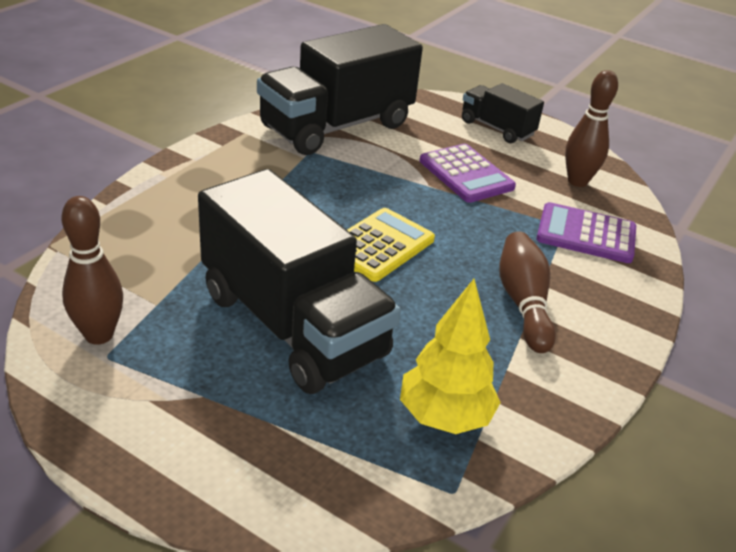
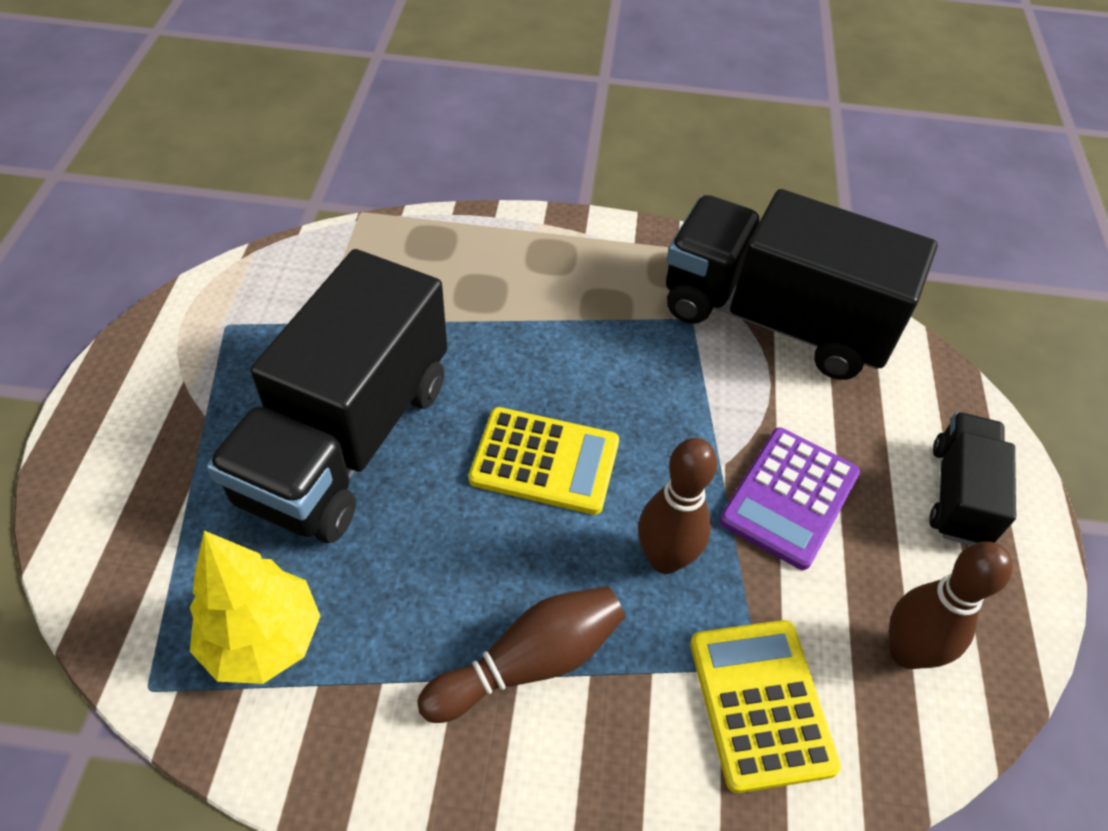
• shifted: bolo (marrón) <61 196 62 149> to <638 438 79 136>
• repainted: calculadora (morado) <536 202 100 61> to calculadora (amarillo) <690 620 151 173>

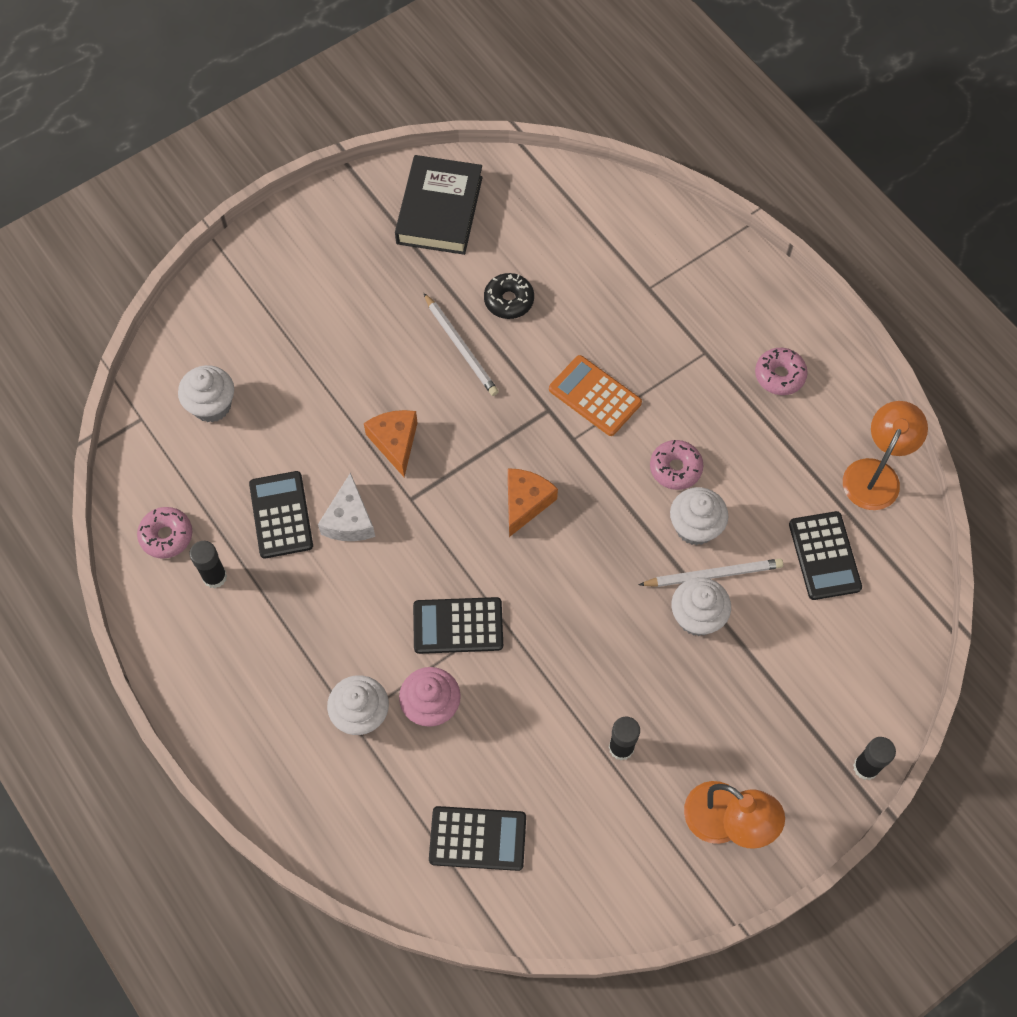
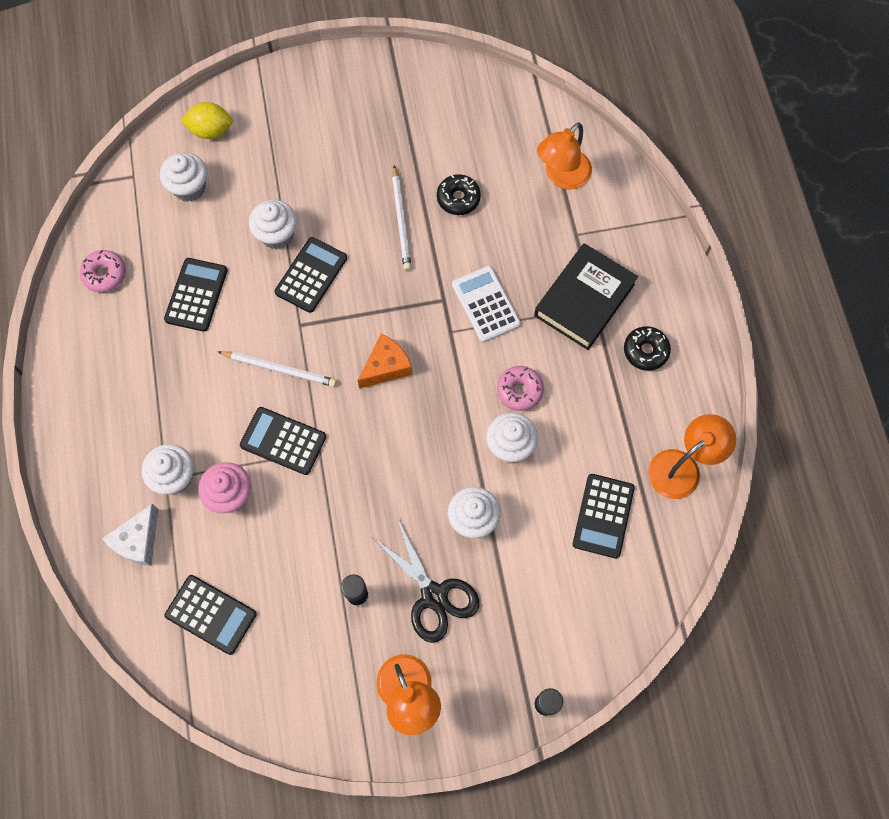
• shifted: libro (negro) <395 155 88 100> to <534 243 104 107>
• repainted: rosquilla (rosa) <755 348 53 47> to rosquilla (negro) <624 326 47 45>
• repainted: calculadora (naranja) <549 355 93 81> to calculadora (blanco) <452 266 69 77>
• swapped: queso (naranja) <364 410 54 67> to calculadora (negro) <274 237 73 76>
• shifted: queso (blanco) <318 472 57 69> to <102 504 57 62>
• gone: barra de pegamento (negro) <190 541 37 47>
• shifted: lápiz (blanco) <639 559 144 28> to <217 351 120 36>
• new: limón (amarillo) <180 102 53 37>
• new: lámpara (naranja) <537 122 55 68>
• new: magdalena (blanco) <249 200 48 49>
• new: tijeras (negro) <372 518 107 125>

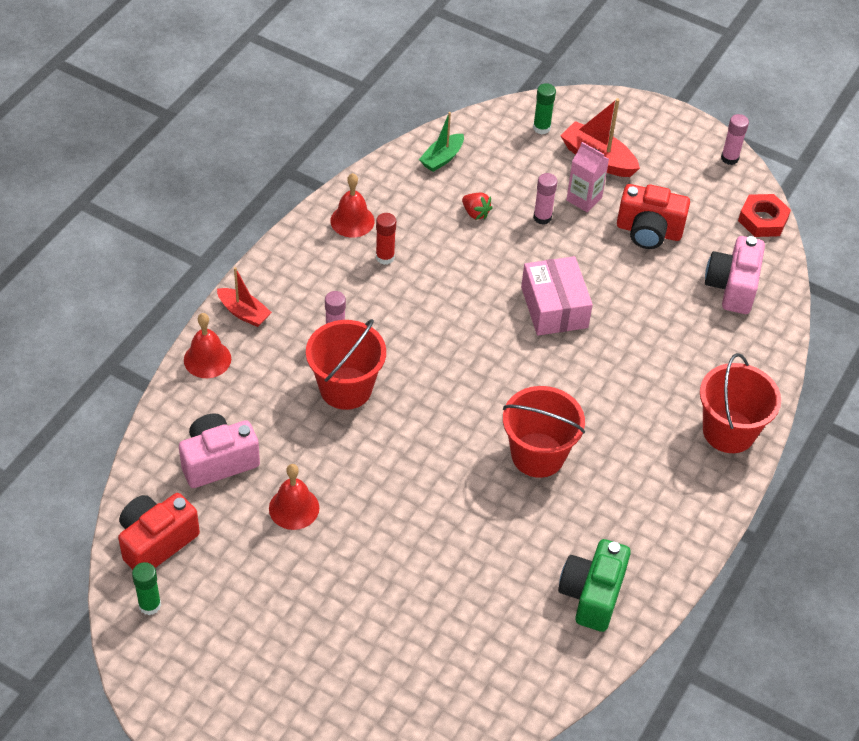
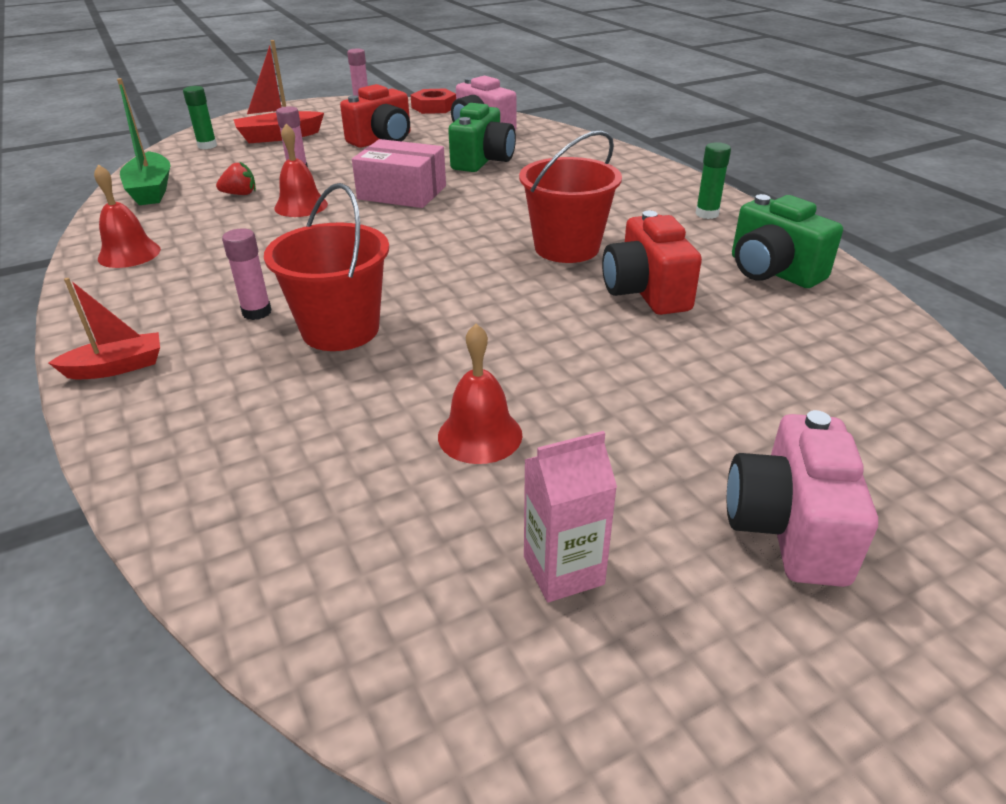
• scaled: barco (verde) <419 112 45 60> = <117 78 53 127> x1.50
• shifted: cartón de leche (rosa) <566 142 43 70> to <524 431 93 171>
• gone: barra de pegamento (rojo) <376 213 20 52>
• shifted: campana (rojo) <184 313 47 65> to <274 124 54 93>
• gone: balde (rojo) <700 353 81 100>
• shifted: cámara (rosa) <179 413 81 75> to <727 410 151 177>
• shifted: cámara (rojo) <118 493 82 77> to <602 211 100 104>
• shifted: barra de pegamento (verde) <132 562 29 53> to <695 142 36 77>
• new: cámara (verde) <448 103 68 69>

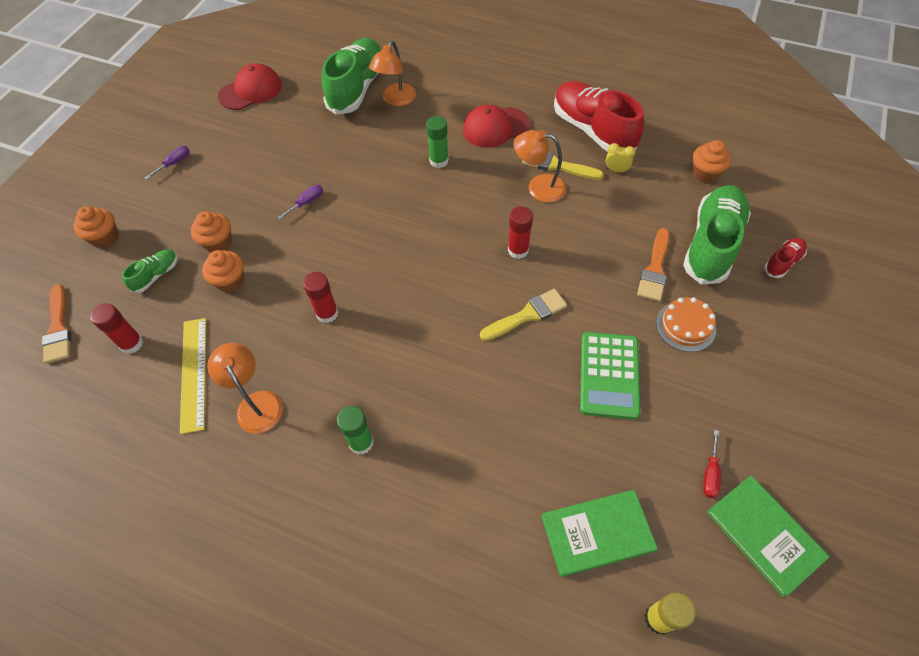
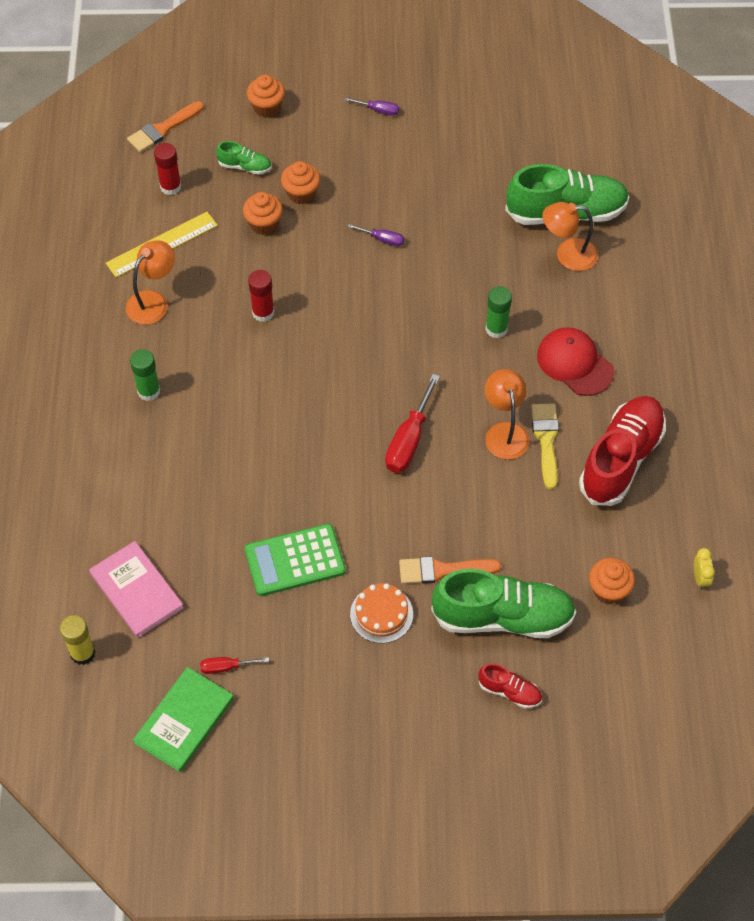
• gone: gorra (rojo) <218 63 64 47>
• shifted: despertador (amarillo) <606 143 29 30> to <694 548 21 42>
• swapped: barra de pegamento (rojo) <508 207 25 52> to destornillador (rojo) <385 374 55 99>
• gone: pincel (amarillo) <480 289 87 52>
• repainted: libro (verde) <541 490 117 87> to libro (rosa) <89 541 95 97>

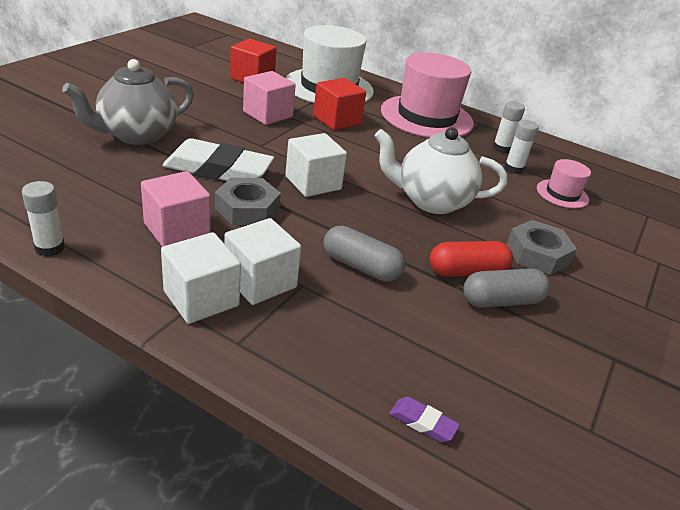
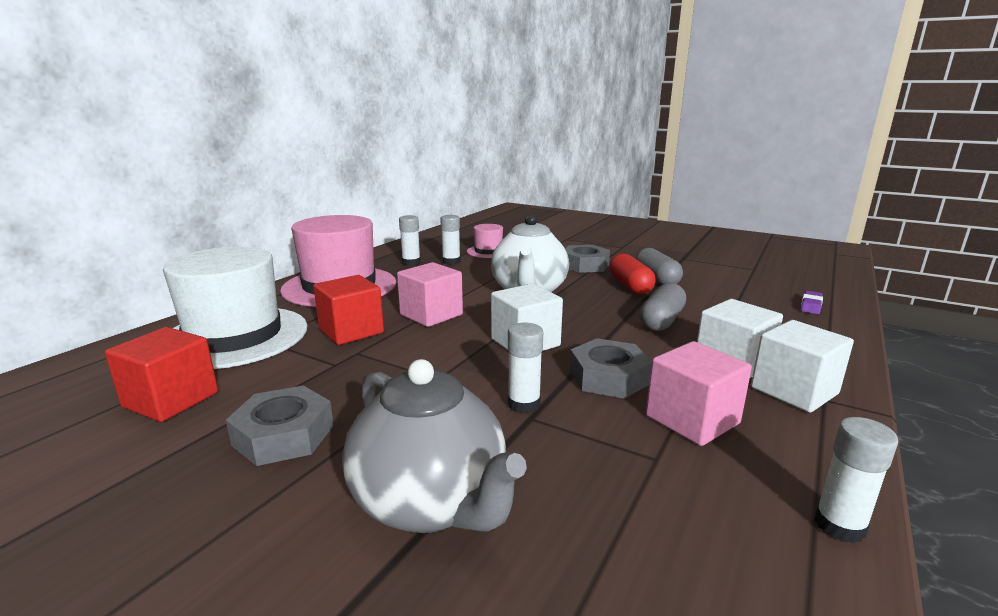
• shifted: cubo (rosa) <243 71 53 54> to <397 262 66 65>
• swapped: goma de borrar (blanco) <163 138 111 43> to barra de pegamento (blanco) <508 323 35 91>
• new: tuerca (gris) <226 386 108 80>

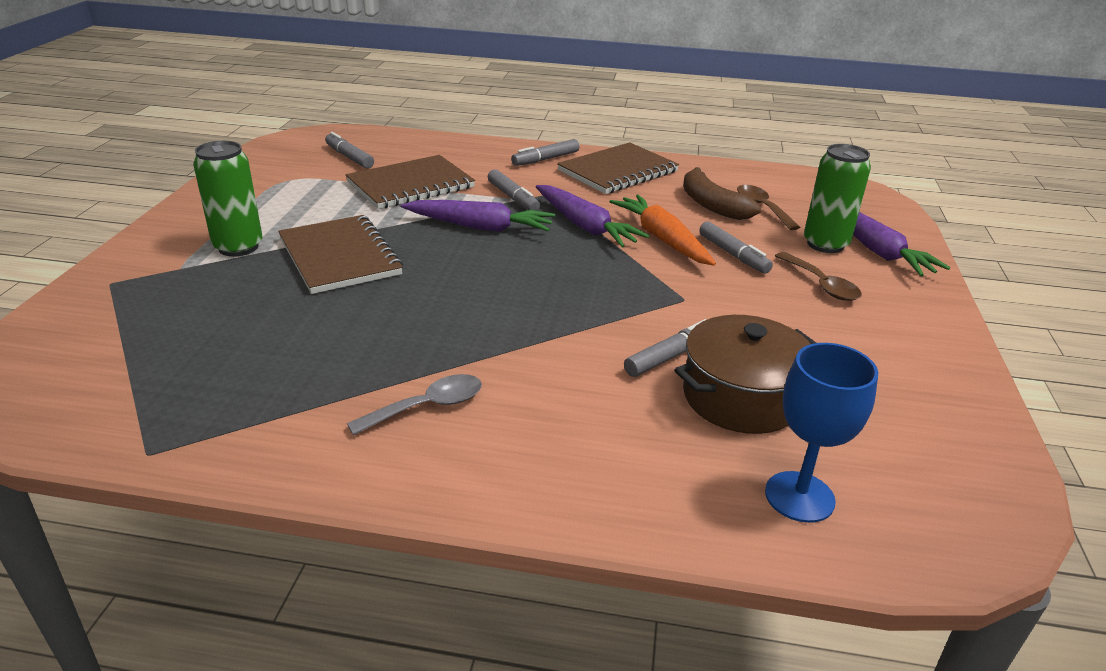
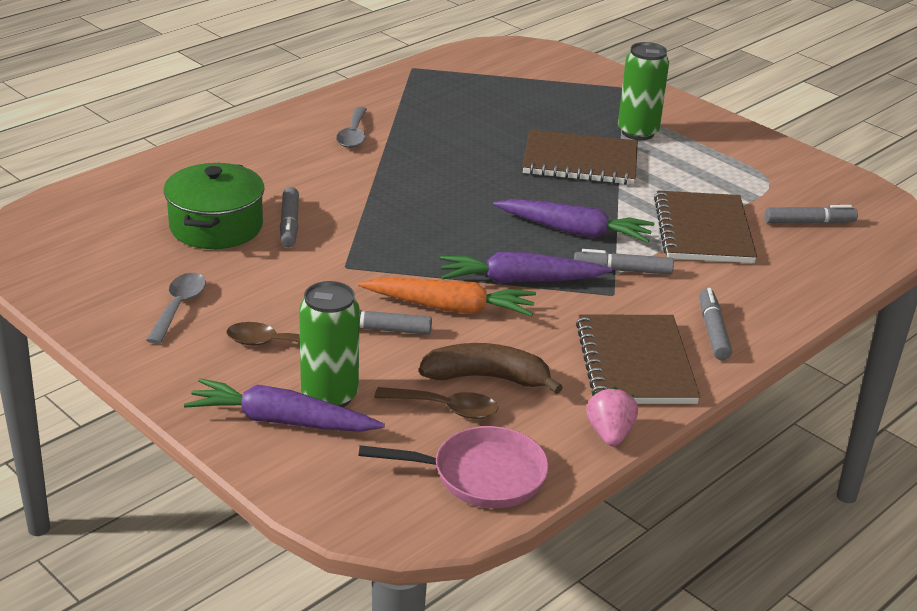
• rotated: zanahoria (morado) <401 200 154 32> = <493 199 162 44> 120 degrees counterclockwise
• repainted: olla (marrón) <675 315 141 119> to olla (verde) <164 163 101 86>
• gone: copa (azul) <765 343 113 180>
• new: cuchara (gris) <146 273 60 71>
• new: fresa (rosa) <586 387 52 59>
• new: sartén (rosa) <359 426 190 82>

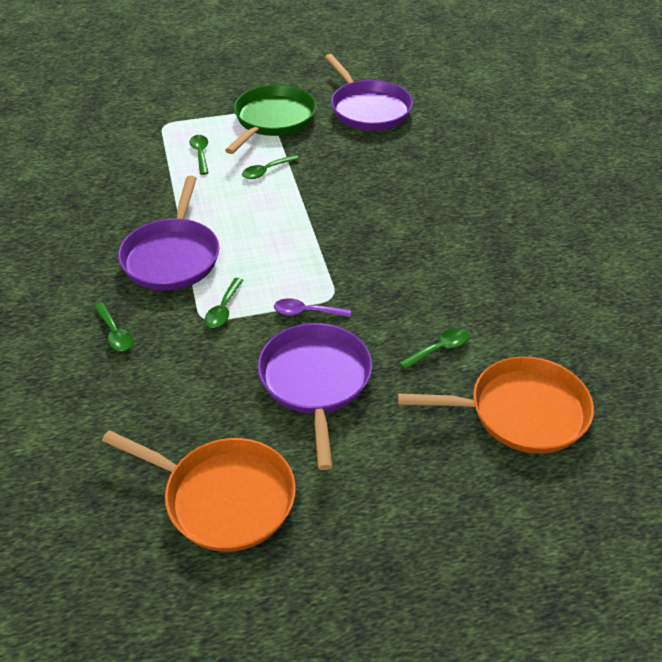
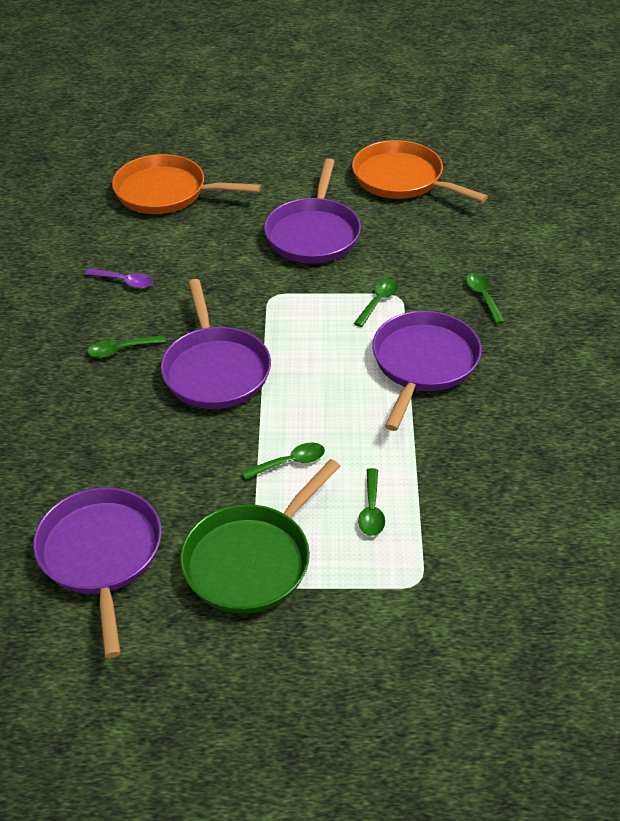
• shifted: cuchara (morado) <274 298 77 19> to <85 269 68 20>
• shifted: cuchara (verde) <399 328 70 42> to <87 335 79 23>
• new: sartén (morado) <161 279 110 130>

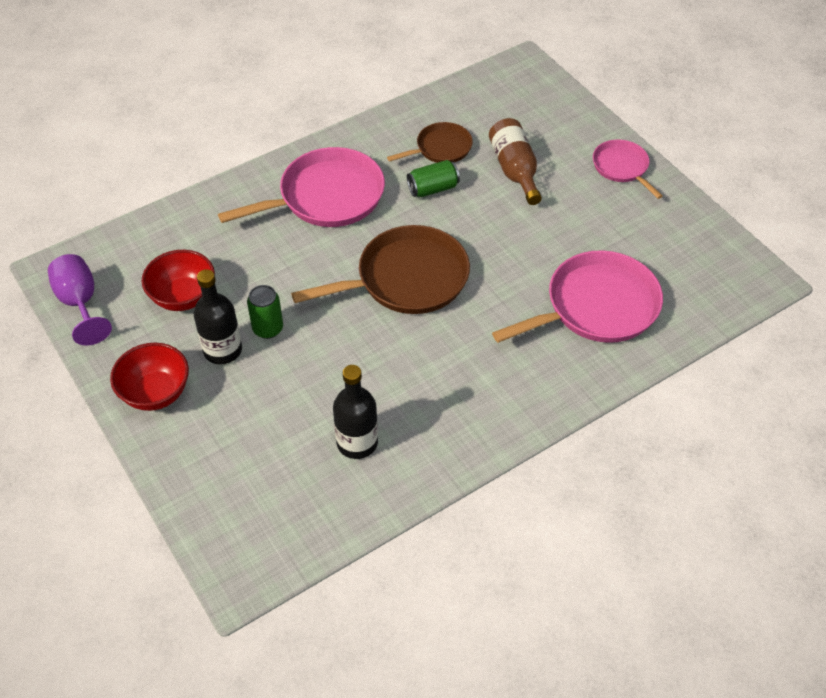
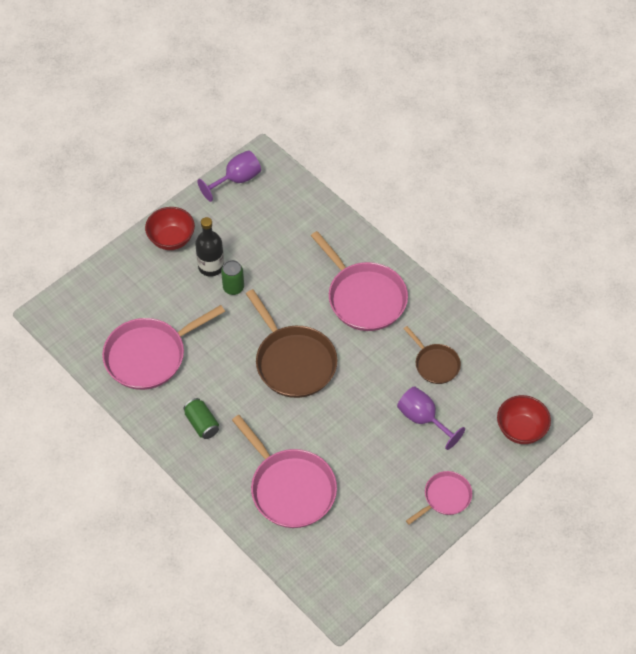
• swapped: botella (marrón) <489 118 53 87> to copa (morado) <397 386 68 64>
• shifted: lata (verde) <407 160 53 37> to <183 398 36 41>
• shifted: cuenco (rojo) <141 250 74 61> to <497 395 54 49>
• swapped: botella (negro) <333 365 45 94> to sartén (rosa) <102 305 123 85>

